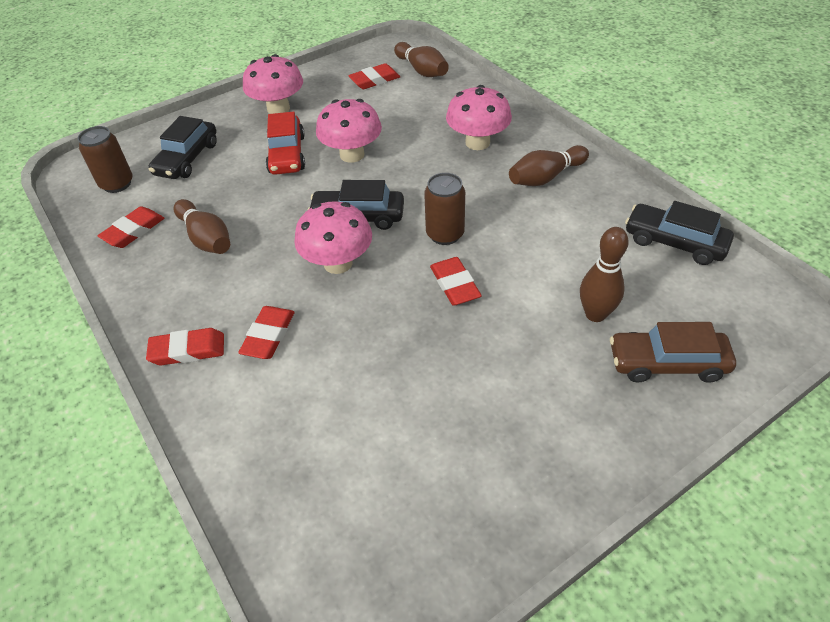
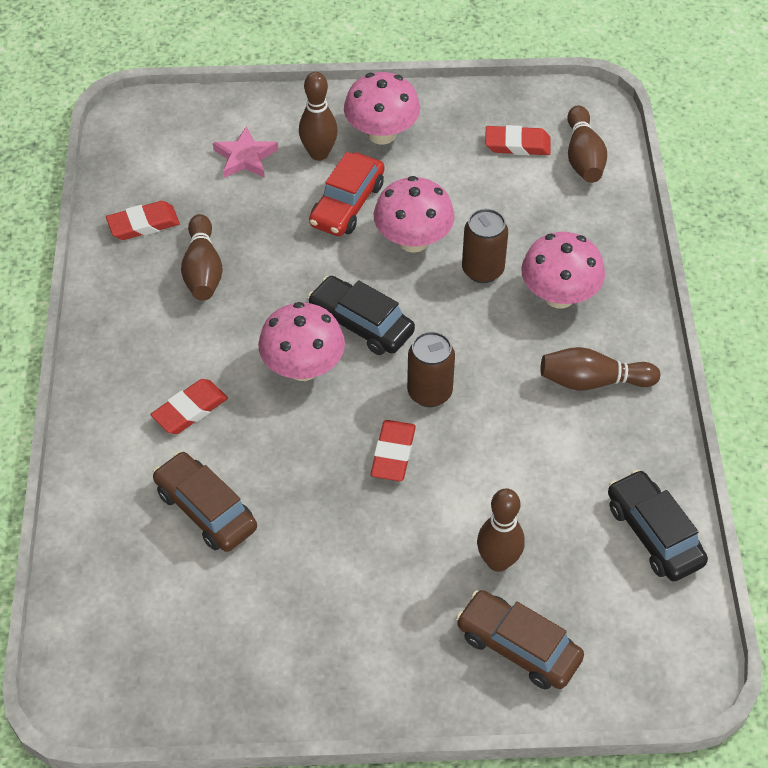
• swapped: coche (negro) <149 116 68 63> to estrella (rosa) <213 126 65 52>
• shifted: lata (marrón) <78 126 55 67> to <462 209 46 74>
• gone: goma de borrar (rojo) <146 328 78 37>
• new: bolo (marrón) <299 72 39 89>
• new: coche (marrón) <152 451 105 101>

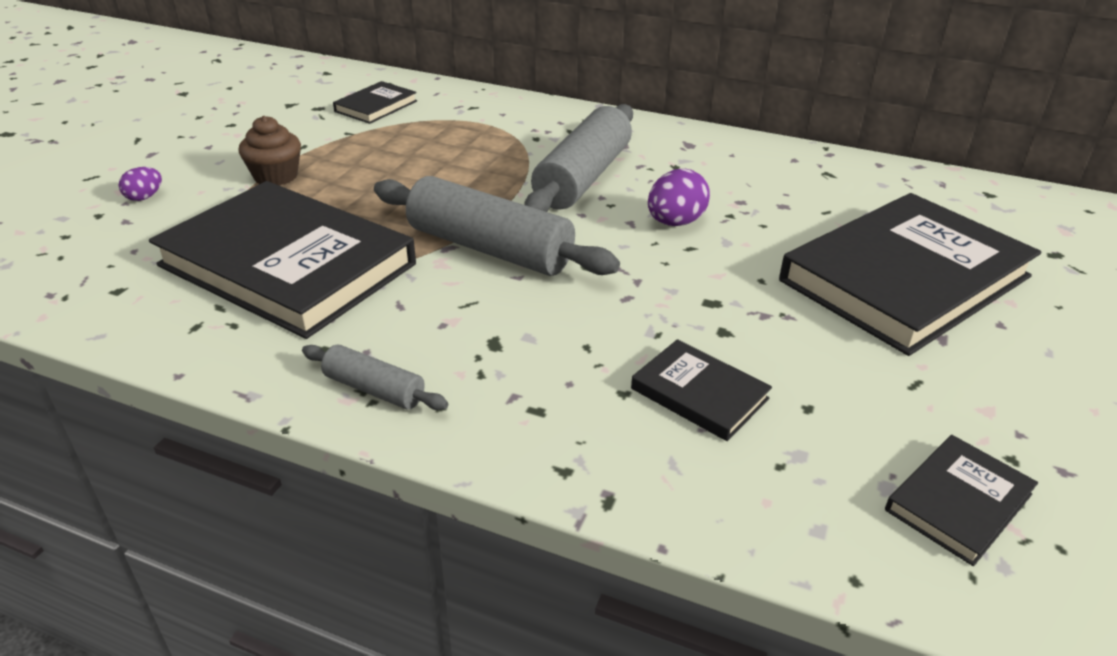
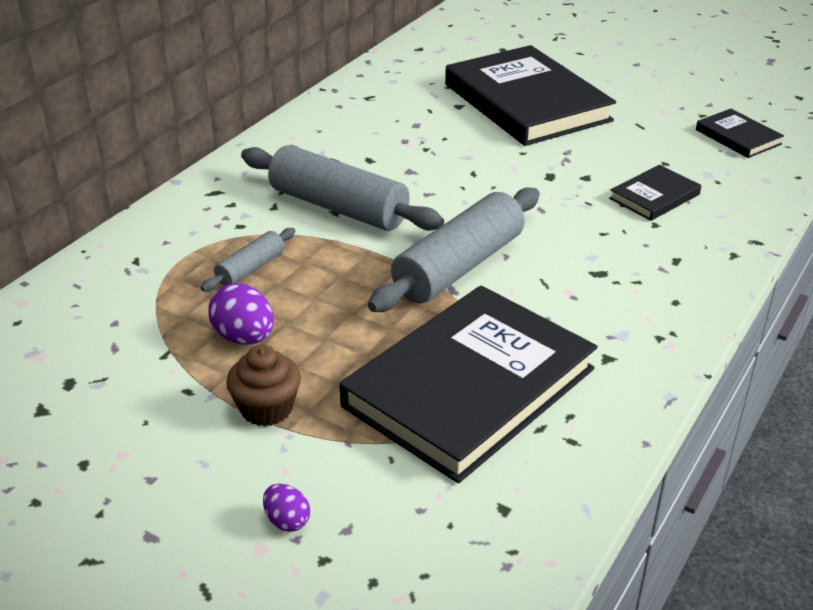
• gone: libro (negro) <333 81 84 43>
• shifted: huevo (morado) <648 169 62 57> to <208 283 66 62>
• shifted: rodillo (gris) <302 345 146 65> to <201 228 94 64>

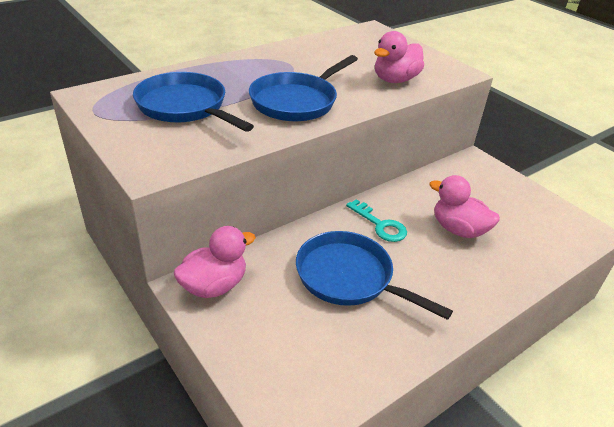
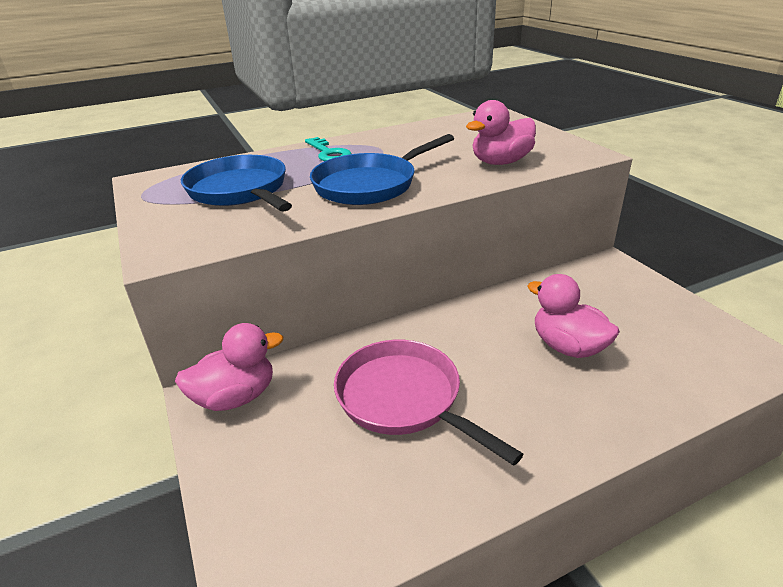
• shifted: llave (turquesa) <346 199 61 43> to <305 137 47 24>
• repainted: sartén (azul) <296 231 157 89> to sartén (rosa) <334 340 189 126>

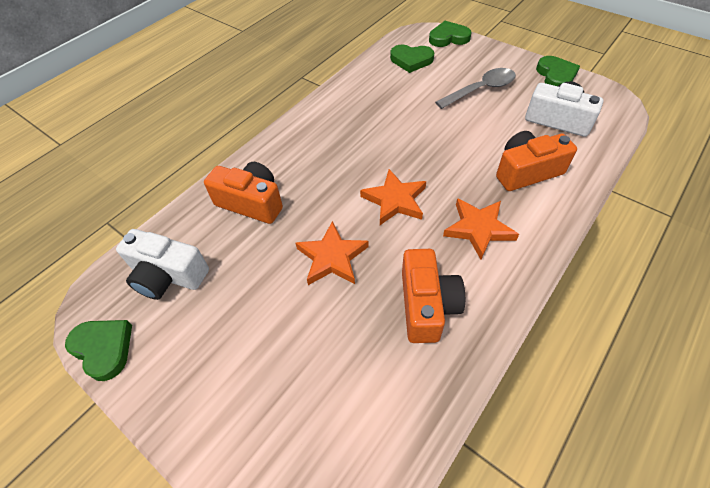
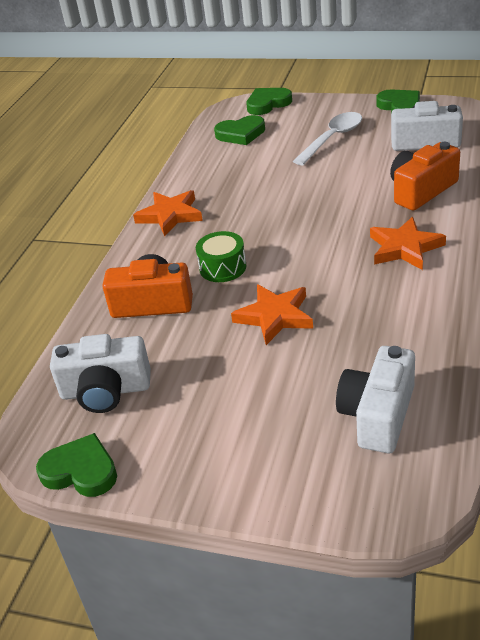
• repainted: cuchara (gris) <435 68 81 41> to cuchara (blanco) <293 112 69 53>
• shifted: estrella (naranja) <360 169 66 56> to <133 190 70 47>
• gone: cámara (naranja) <402 249 63 94>
• new: tambor (verde) <196 231 51 51>
• new: cámara (blanco) <336 346 79 107>

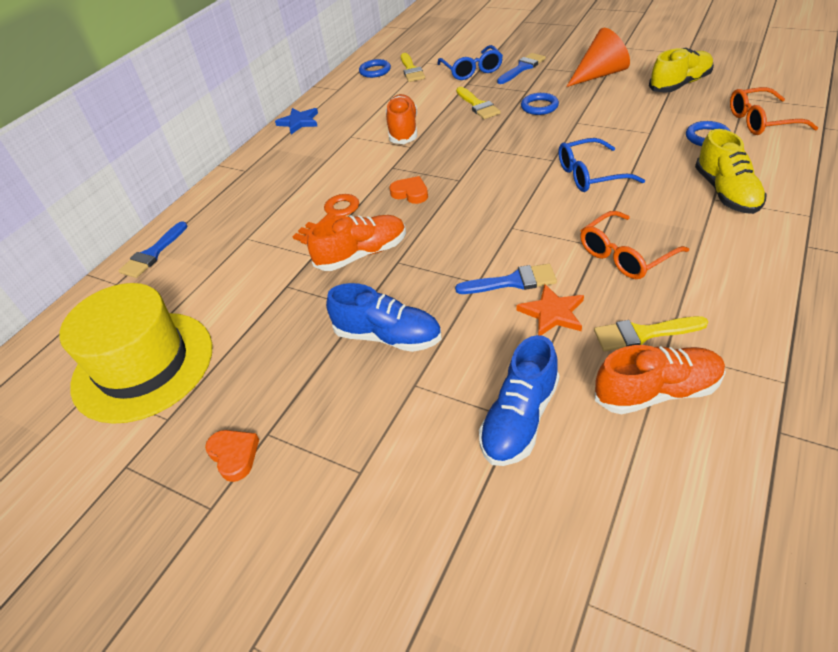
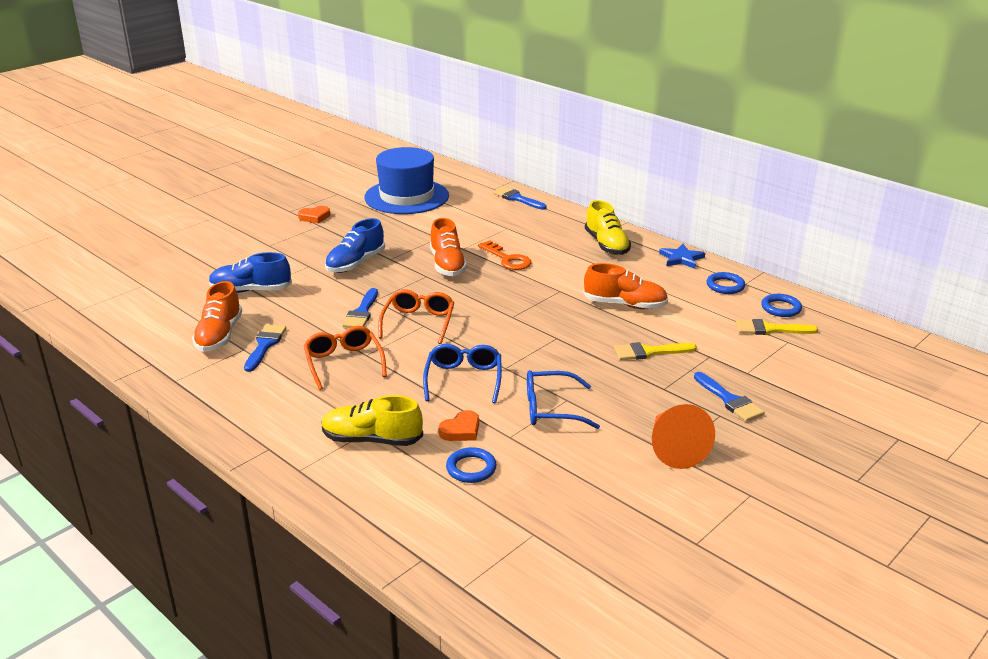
• shifted: gafas (azul) <437 45 66 35> to <527 370 73 59>
• shifted: zapato (amarillo) <649 48 65 45> to <585 200 46 55>
• shifted: gafas (naranja) <730 87 88 48> to <378 289 76 55>
• shifted: anillo (azul) <521 93 38 22> to <707 272 38 22>
• shifted: corazón (naranja) <390 176 38 28> to <439 410 40 31>
• repainted: sombrero (amarillo) <59 283 154 141> to sombrero (azul) <364 147 85 67>
• gone: estrella (naranja) <517 284 67 52>
• repainted: pincel (amarillo) <594 316 114 36> to pincel (azul) <244 324 42 48>
• rotated: zapato (azul) <479 335 81 131> = <209 252 83 41> 45 degrees counterclockwise

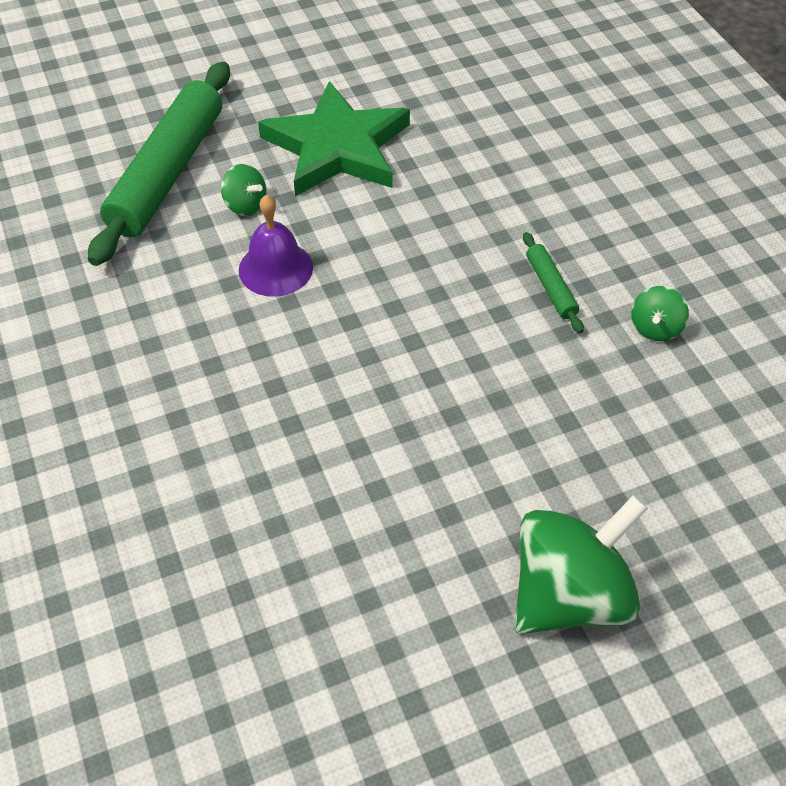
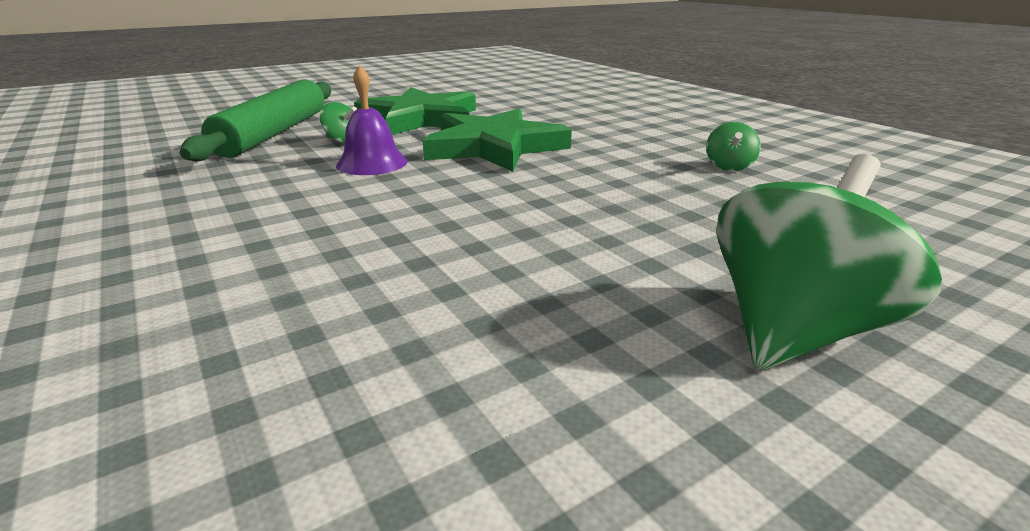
• gone: rodillo (verde) <523 232 61 101>
• new: estrella (verde) <423 108 149 64>

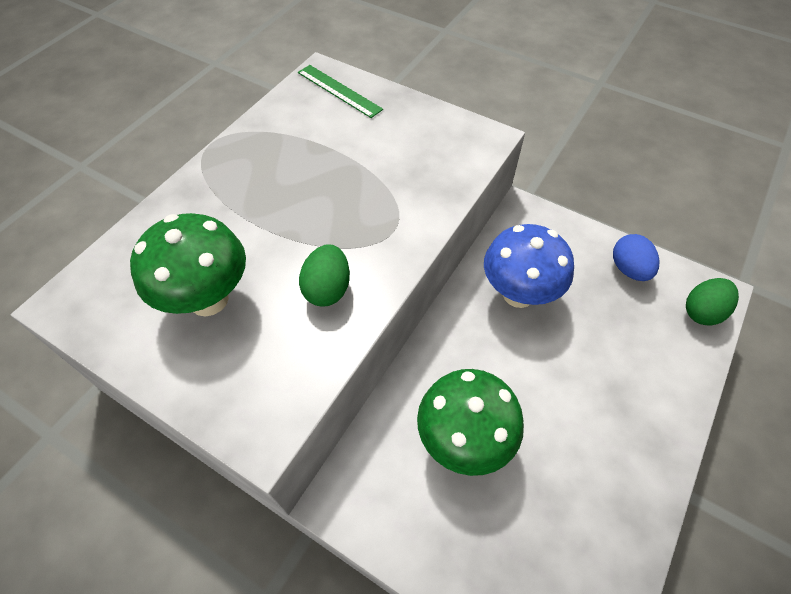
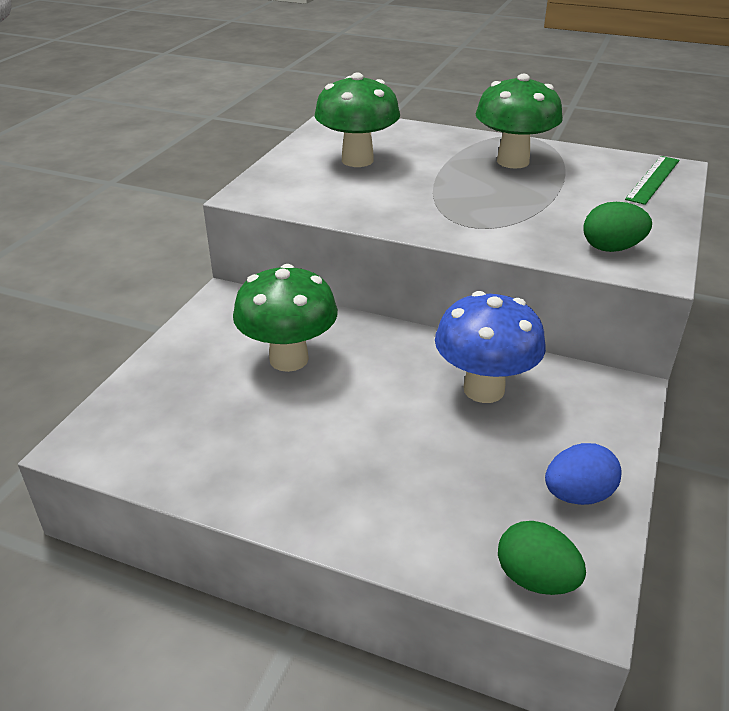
• shifted: huevo (verde) <299 244 51 62> to <583 202 69 50>
• new: seta (verde) <476 74 87 95>

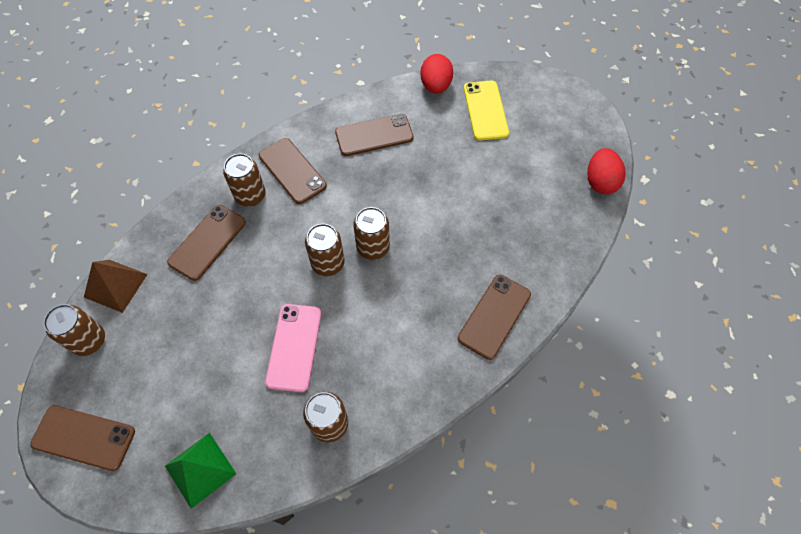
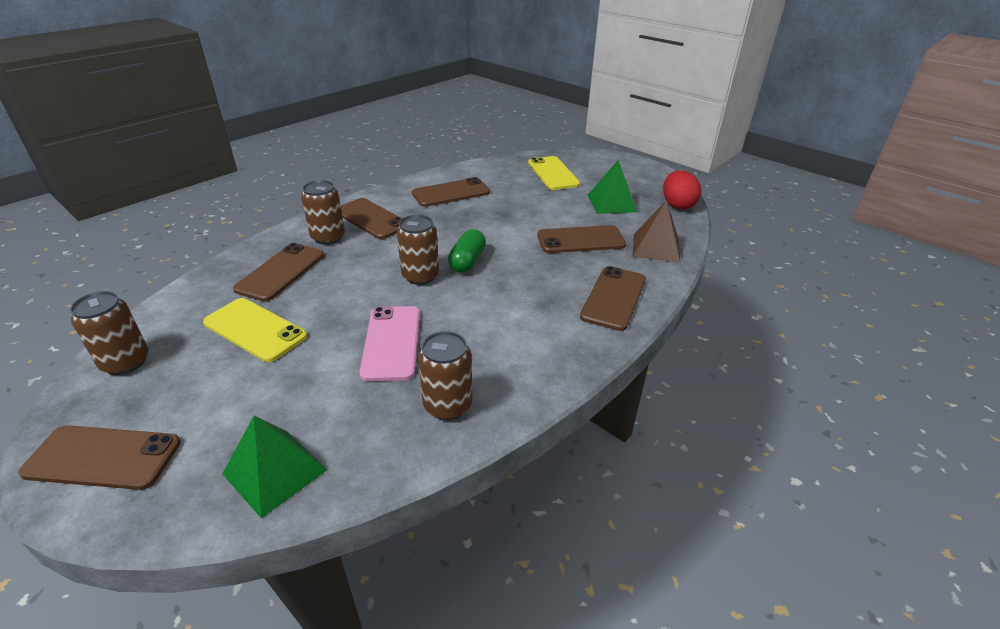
• gone: huevo (rojo) <420 54 33 40>
• swapped: lata (marrón) <354 207 36 53> to cápsula (verde) <448 229 38 44>
• shifted: pirámide (marrón) <84 260 64 53> to <633 201 47 62>
• new: pirámide (verde) <588 160 49 54>
• new: móvil (marrón) <537 225 89 28>
• new: móvil (amarillo) <203 298 104 64>

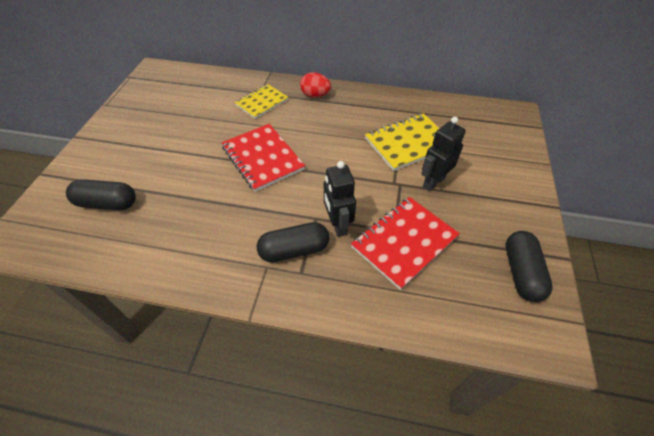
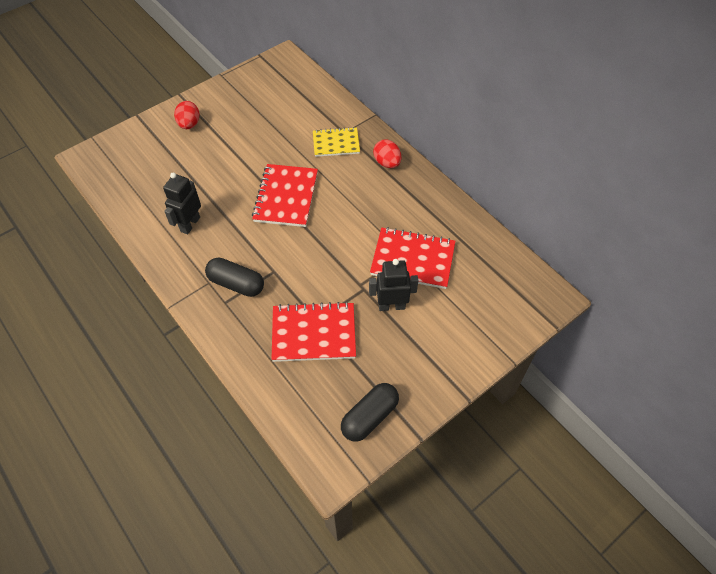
• repainted: cuaderno (amarillo) <365 113 74 58> to cuaderno (rojo) <370 227 85 62>
• shifted: robot (negro) <324 161 32 76> to <163 172 38 62>
• gone: cápsula (negro) <66 179 70 31>
• new: huevo (rojo) <174 101 26 28>

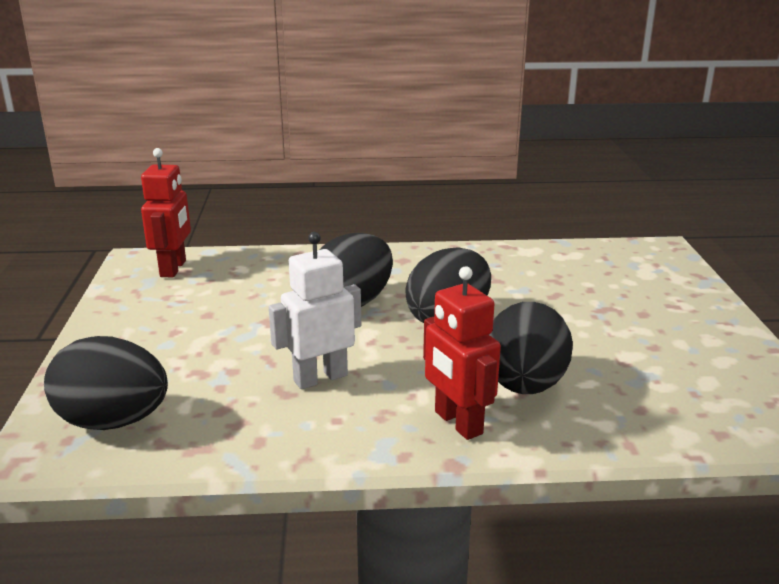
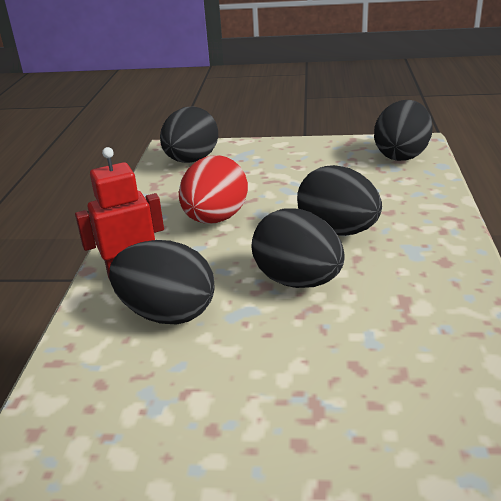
• swapped: robot (rojo) <141 148 50 129> to huevo (negro) <374 100 58 61>
• swapped: robot (blanco) <269 232 92 157> to huevo (rojo) <179 155 69 69>

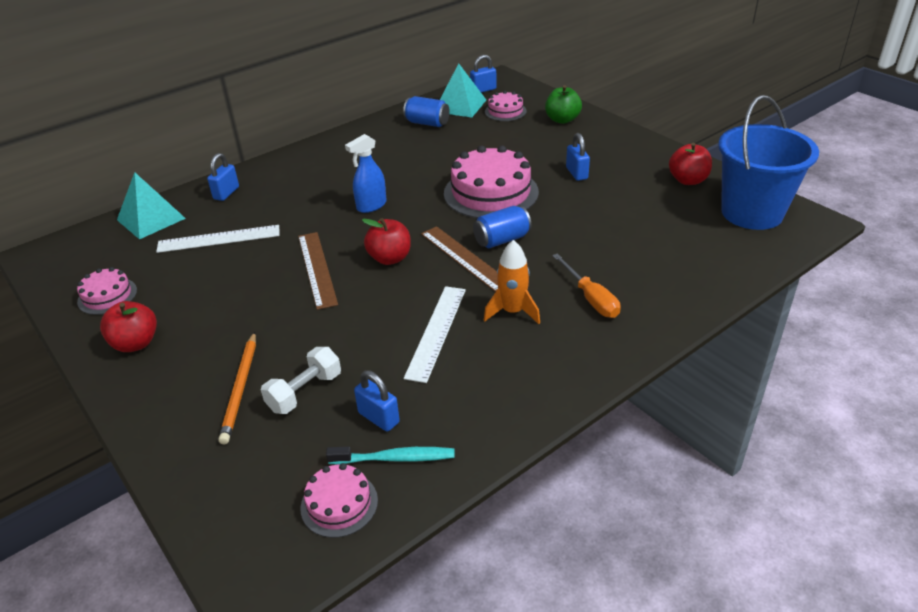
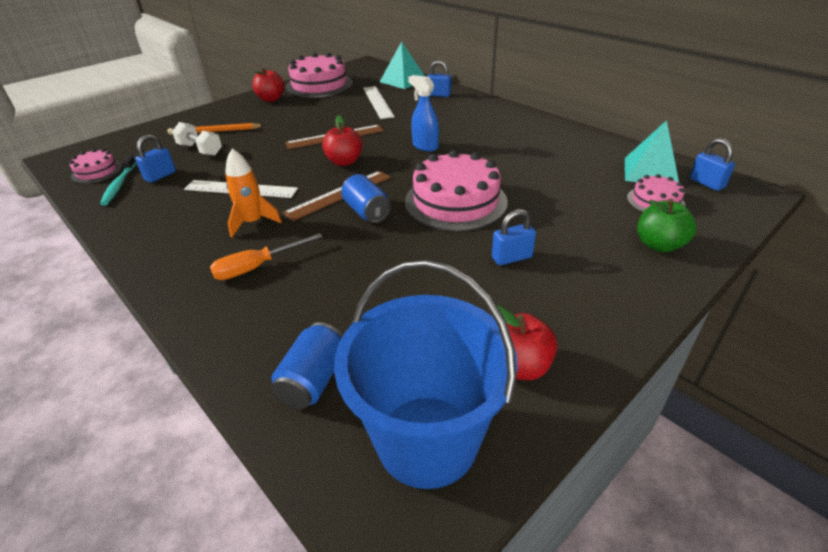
• shifted: lata (azul) <403 96 46 31> to <272 322 71 87>
• scaled: tarta (rosa) <77 267 60 48> = <286 53 67 45> x1.93

